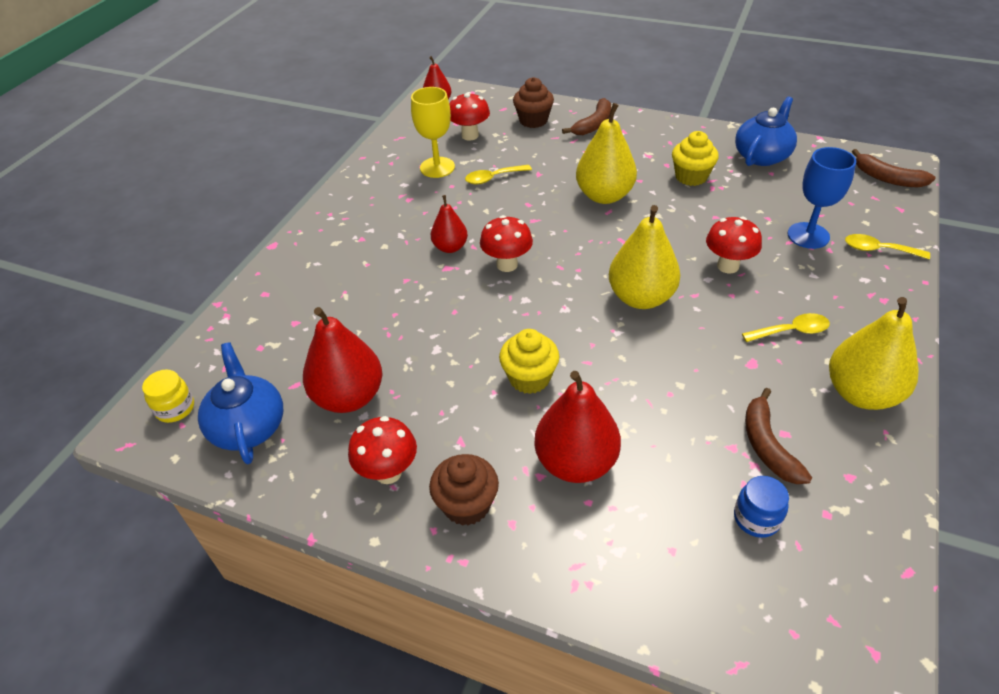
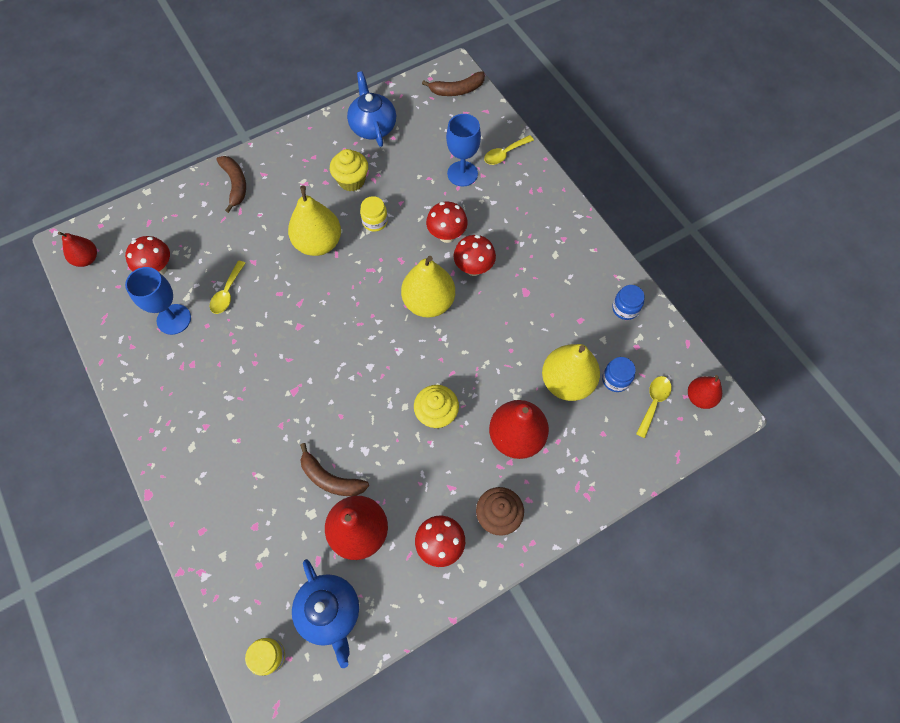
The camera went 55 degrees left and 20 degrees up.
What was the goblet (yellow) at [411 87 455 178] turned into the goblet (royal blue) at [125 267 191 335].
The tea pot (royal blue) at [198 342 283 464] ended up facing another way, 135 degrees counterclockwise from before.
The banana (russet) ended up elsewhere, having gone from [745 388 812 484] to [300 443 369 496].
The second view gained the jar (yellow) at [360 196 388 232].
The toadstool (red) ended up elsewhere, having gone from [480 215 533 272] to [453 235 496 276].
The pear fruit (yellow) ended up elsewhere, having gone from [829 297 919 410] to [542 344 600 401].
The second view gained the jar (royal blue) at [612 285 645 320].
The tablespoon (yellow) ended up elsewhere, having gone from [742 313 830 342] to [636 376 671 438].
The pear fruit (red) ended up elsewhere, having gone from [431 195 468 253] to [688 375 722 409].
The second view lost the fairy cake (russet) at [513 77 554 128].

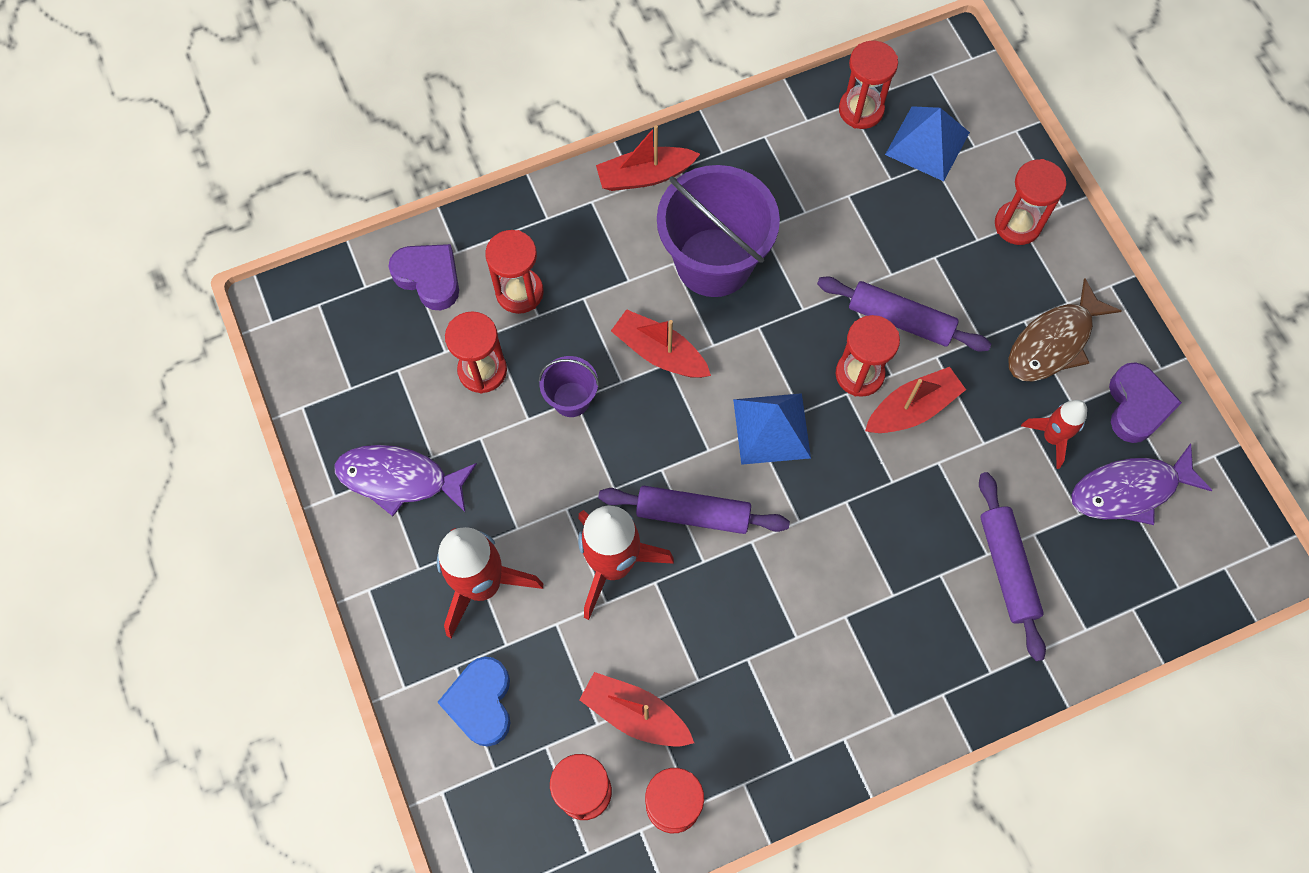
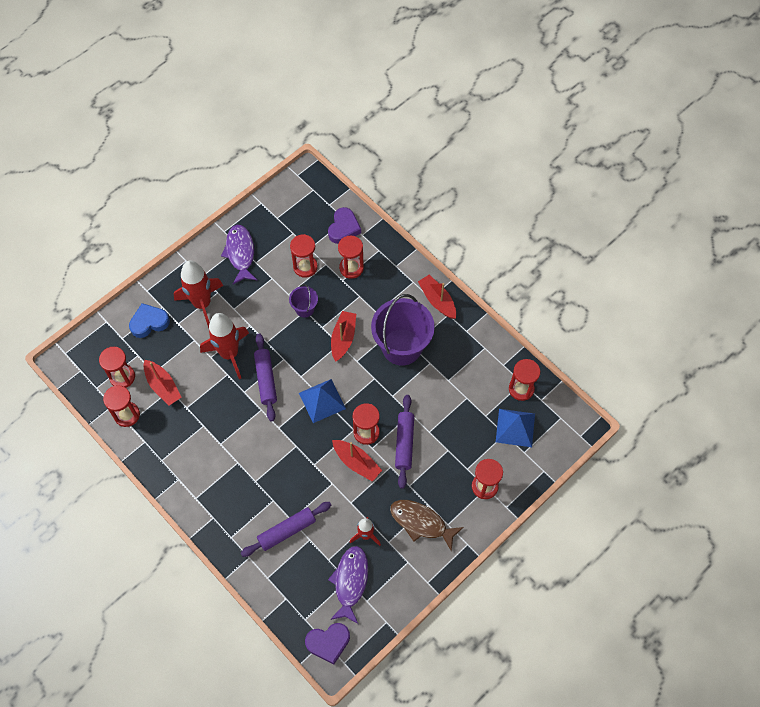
The camera went 70 degrees right and 5 degrees down.
The toy boat (red) at [579 672 694 746] ended up facing another way, 135 degrees clockwise from before.
The heart shape (purple) ended up elsewhere, having gone from [1109 362 1182 443] to [305 623 350 664].
The toy fish (purple) at [1071 444 1212 525] ended up facing another way, 45 degrees clockwise from before.

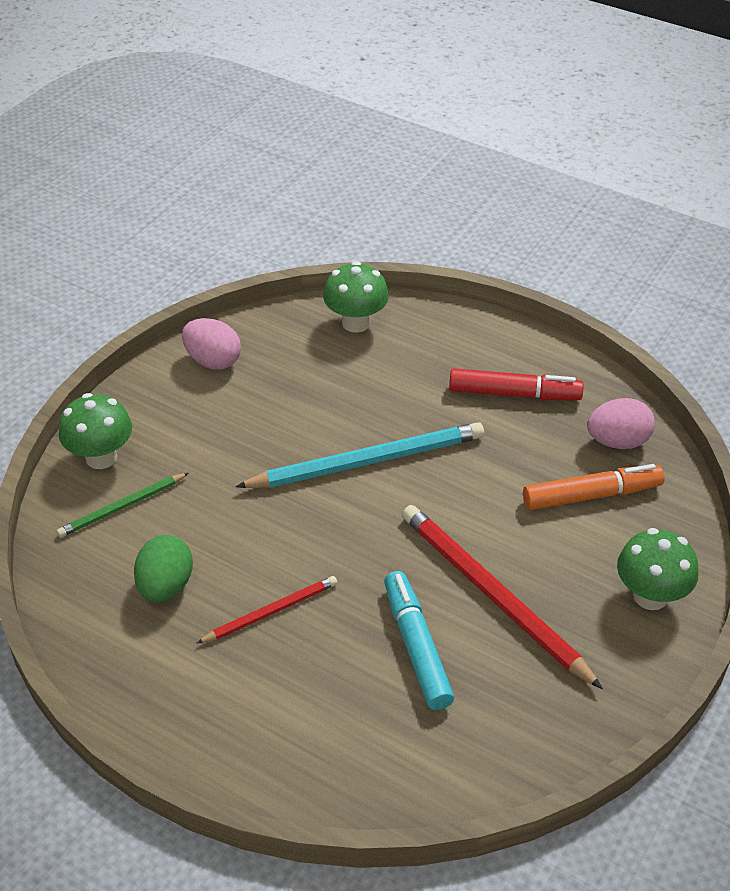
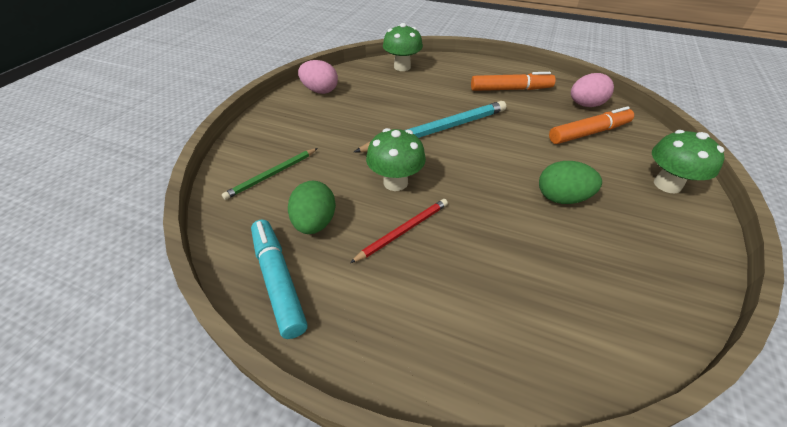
The camera went 10 degrees left and 0 degrees up.
The marker pen (aqua) ended up elsewhere, having gone from [384 571 454 710] to [251 220 307 339].
The toadstool (green) ended up elsewhere, having gone from [59 393 132 469] to [366 128 426 191].
What was the marker pen (red) at [449 368 584 400] turned into the marker pen (bright orange) at [471 72 556 91].
Where the lead pencil (red) stood at [402 505 603 689], the toy egg (green) came to stand at [539 161 602 204].

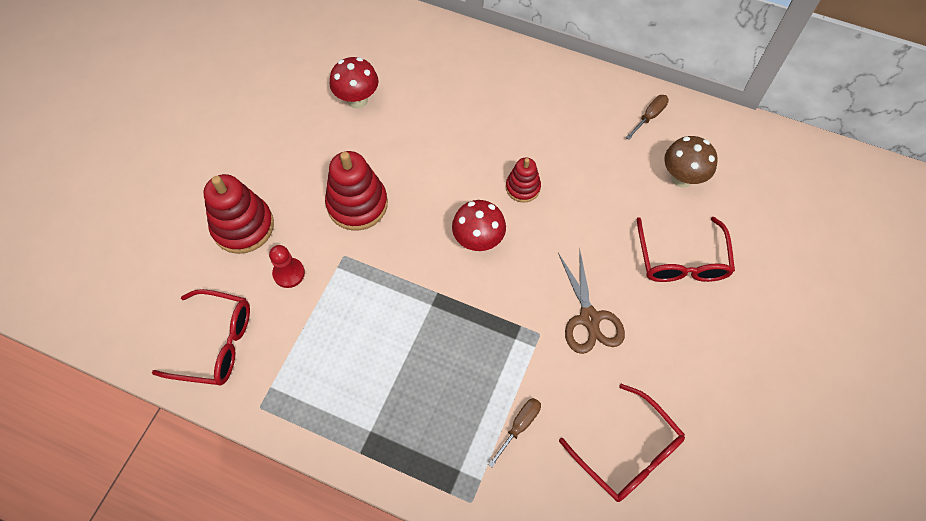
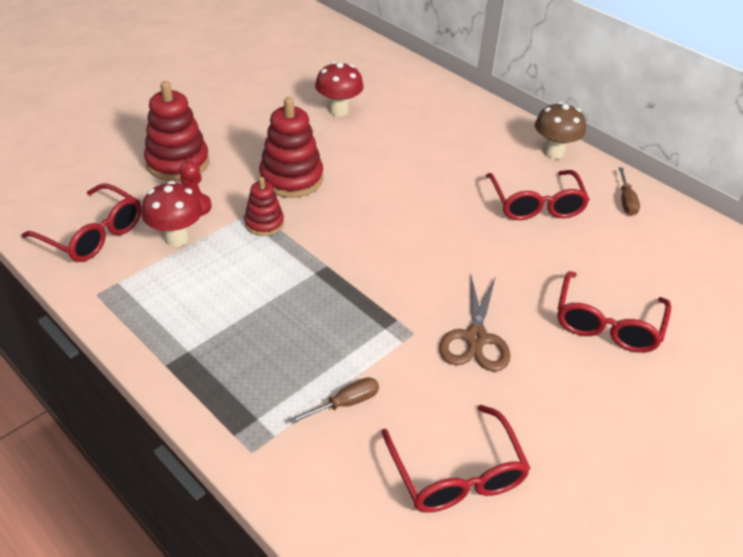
The camera went 20 degrees right and 20 degrees down.
The toadstool (red) ended up elsewhere, having gone from [452 200 506 252] to [142 181 203 247].
The stacking rings (red) ended up elsewhere, having gone from [506 158 541 202] to [244 177 284 236].
The second view gained the spectacles (red) at [486 170 590 220].
The toadstool (russet) ended up elsewhere, having gone from [664 136 718 188] to [535 102 586 159].
The screwdriver (russet) at [626 95 669 140] ended up facing another way, 120 degrees clockwise from before.

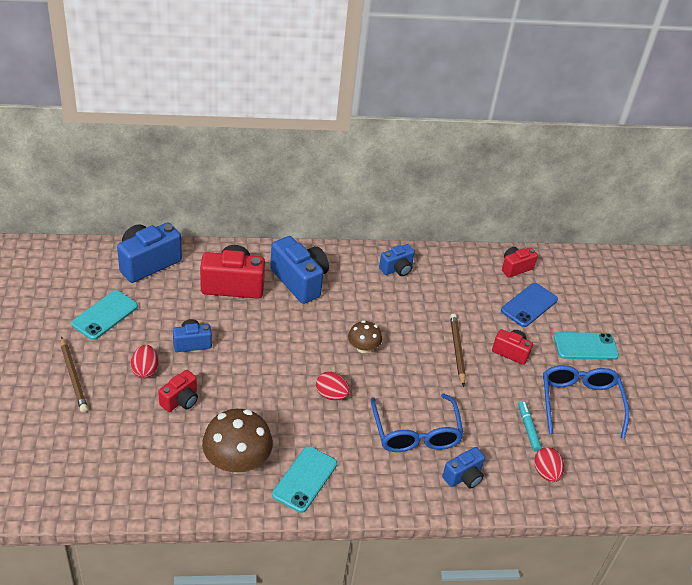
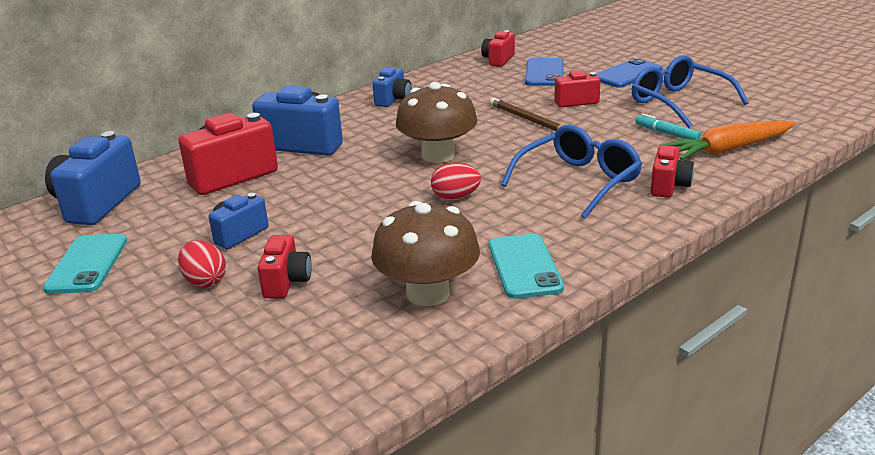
The camera went 30 degrees left and 15 degrees down.
The size of the toadstool (russet) at [348 320 382 353] changed by a factor of 1.79.
The spectacles (royal blue) at [371 394 464 452] ended up facing another way, 90 degrees counterclockwise from before.
What was the mobile phone (aqua) at [554 332 619 360] turned into the mobile phone (royal blue) at [596 58 662 88].
What was the compact camera (royal blue) at [442 447 485 488] turned into the compact camera (red) at [651 145 694 198].
Where the toy egg (red) stood at [534 447 564 482], the toy carrot (bright orange) came to stand at [663 121 795 160].
The second view lost the lead pencil (russet) at [61 337 88 412].

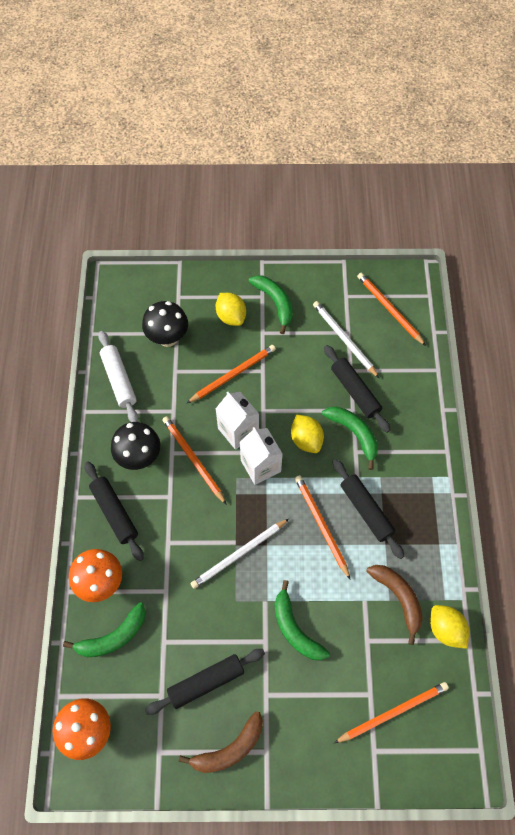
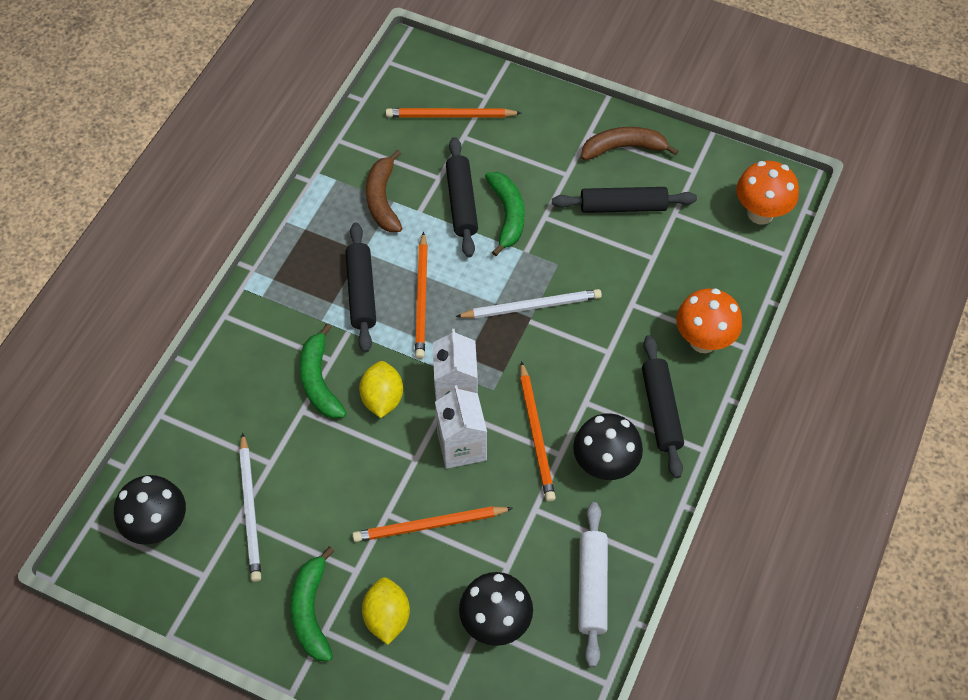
The camera went 155 degrees left and 5 degrees down.
Where the lead pencil (bright orange) stood at [357 273 426 346], the toadstool (ebony) came to stand at [114 475 186 545].
The dough roller (ebony) ended up elsewhere, having gone from [324 345 391 433] to [446 137 478 258].
The second view lost the banana (green) at [63 602 146 657].
The second view lost the lemon (yellow) at [430 605 469 649].

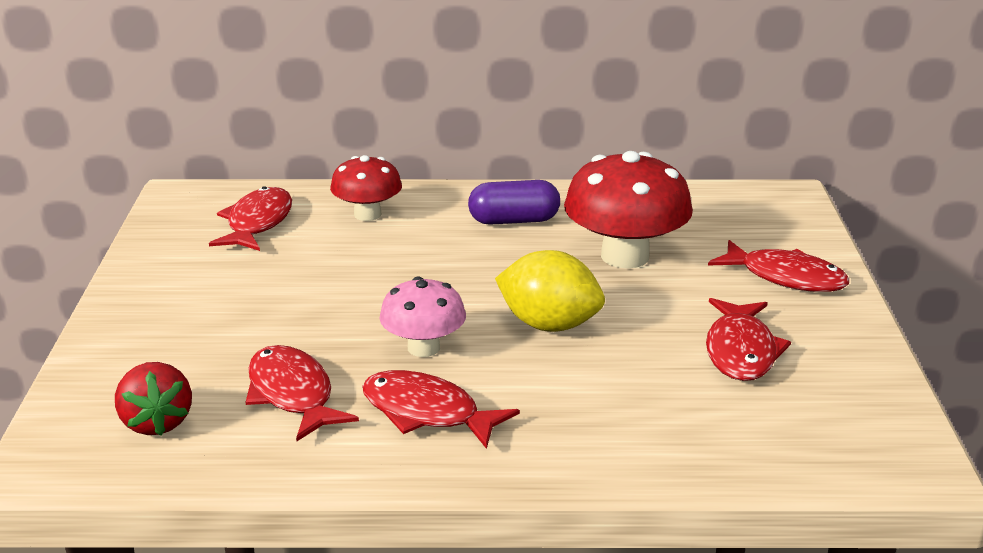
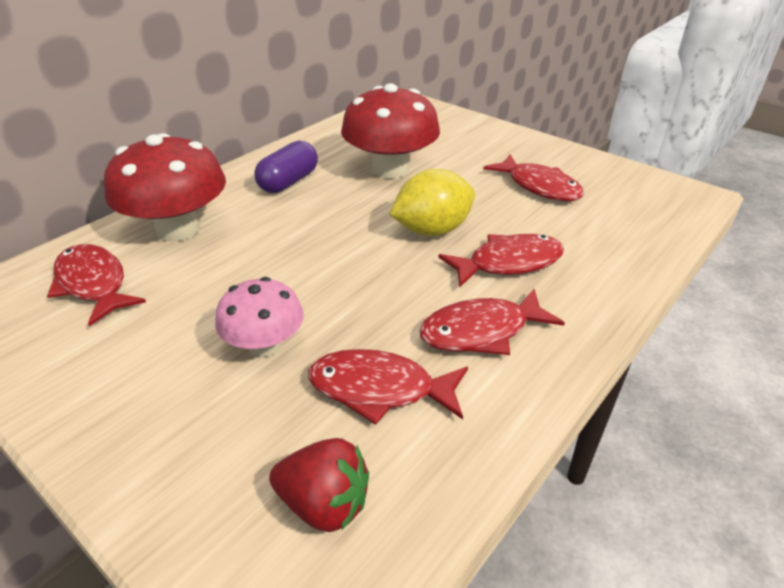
The camera went 50 degrees left and 10 degrees up.
The size of the toadstool (red) at [330 155 402 221] changed by a factor of 1.67.
The toadstool (rosy) ended up elsewhere, having gone from [380 277 466 357] to [215 277 304 357].
The toy fish (red) ended up elsewhere, having gone from [708 240 849 292] to [438 234 564 287].

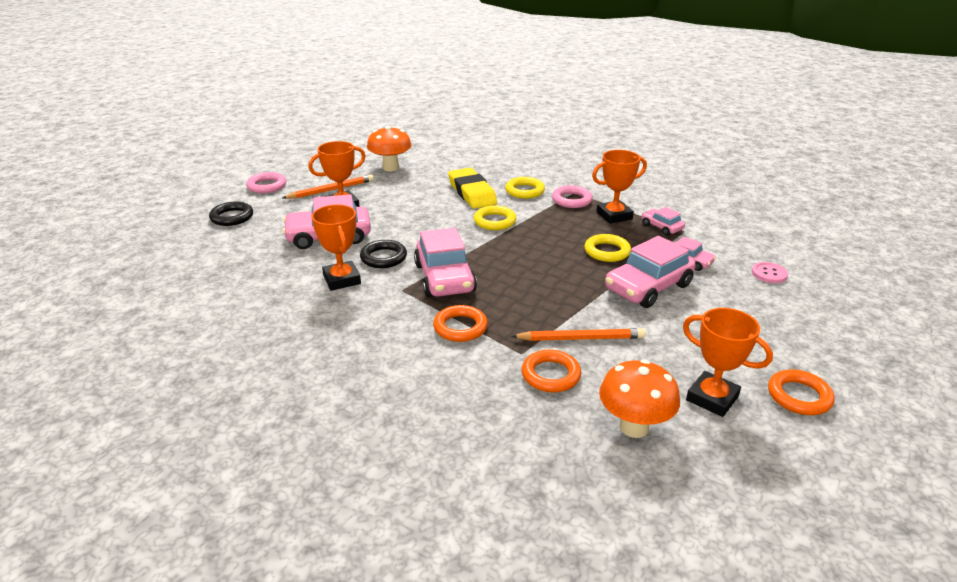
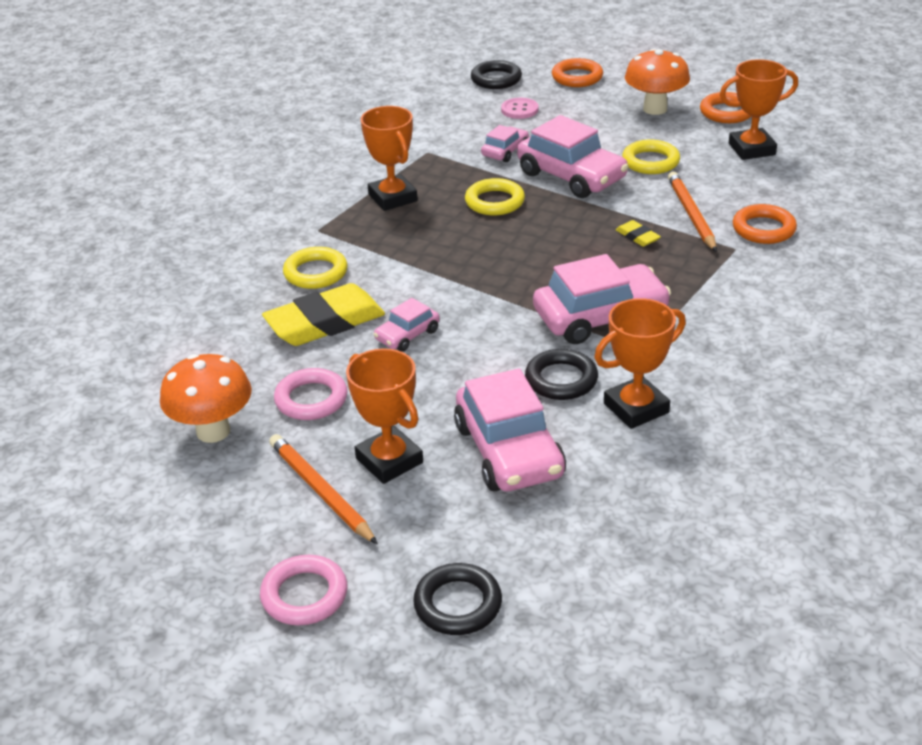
The camera went 95 degrees left and 5 degrees up.
The hoop (rosy) ended up elsewhere, having gone from [552 185 593 208] to [274 368 348 420].
The automobile (rosy) ended up elsewhere, having gone from [642 207 685 236] to [374 298 440 352].
The second view gained the hoop (ebony) at [471 60 522 89].
The hoop (bright orange) ended up elsewhere, having gone from [433 305 488 342] to [552 58 603 87].
The second view gained the gum eraser (yellow) at [616 220 661 247].
The hoop (yellow) ended up elsewhere, having gone from [474 205 516 230] to [622 140 680 174].
The toadstool (bright orange) ended up elsewhere, having gone from [599 360 680 438] to [625 48 690 115].
The award cup (bright orange) at [683 308 773 417] ended up facing another way, 45 degrees clockwise from before.

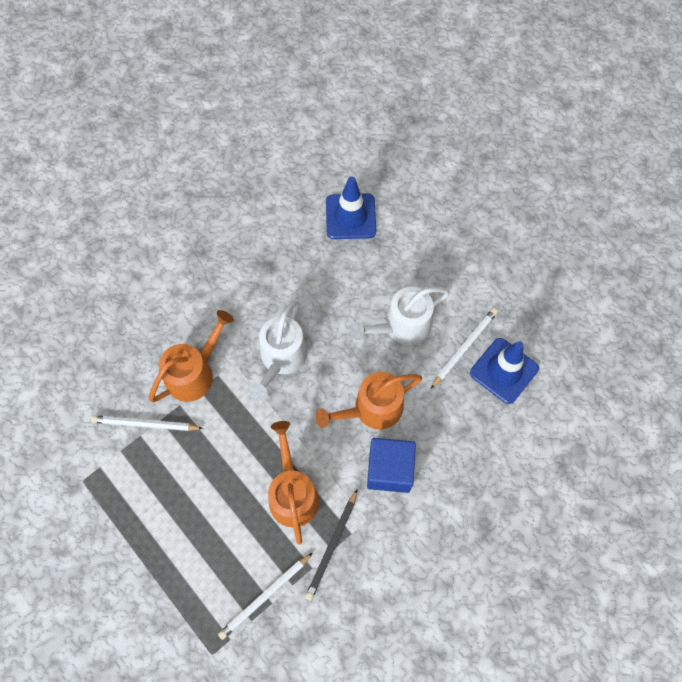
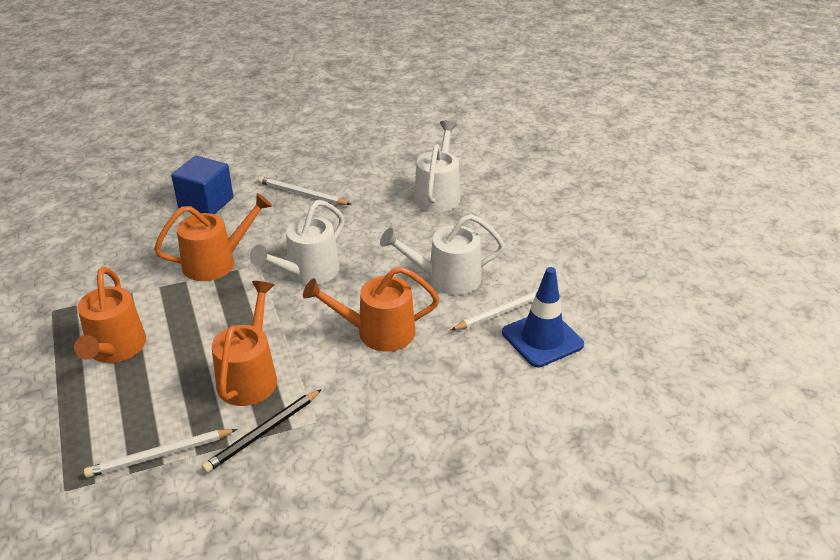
The camera went 20 degrees right and 30 degrees down.
The second view gained the sprinkling can (bright orange) at [74 267 146 363].
The cube (royal blue) ended up elsewhere, having gone from [367 438 416 493] to [171 156 233 214].
The lead pencil (pure white) ended up elsewhere, having gone from [91 415 203 431] to [258 176 351 205].
Where the safety cone (royal blue) stood at [326 177 376 239], the sprinkling can (pure white) came to stand at [414 120 460 212].

